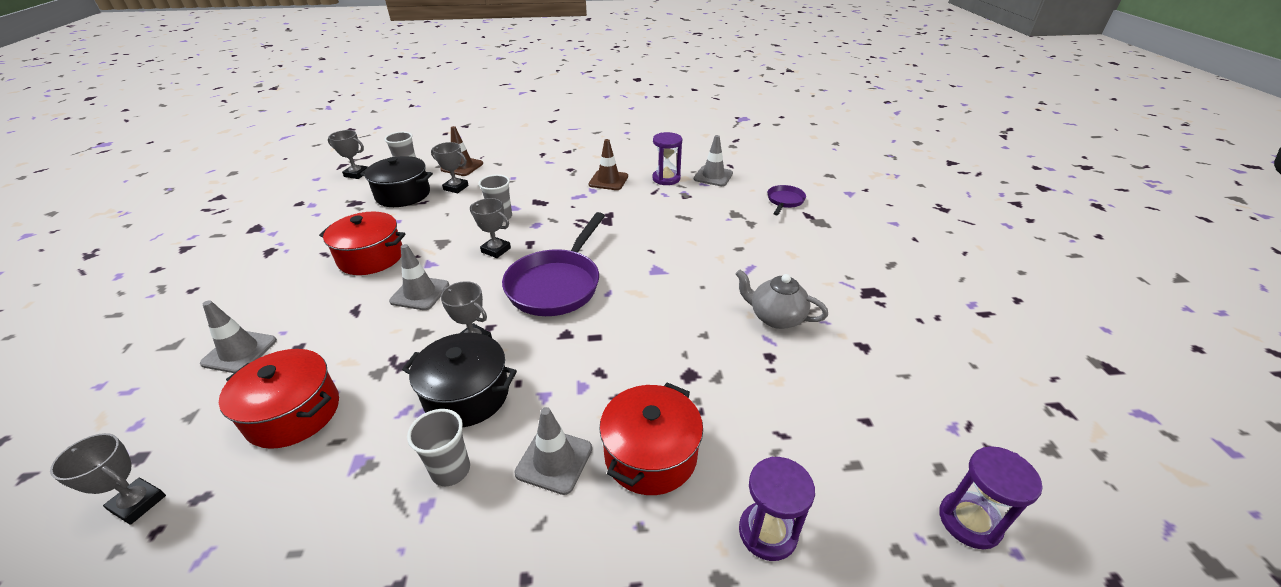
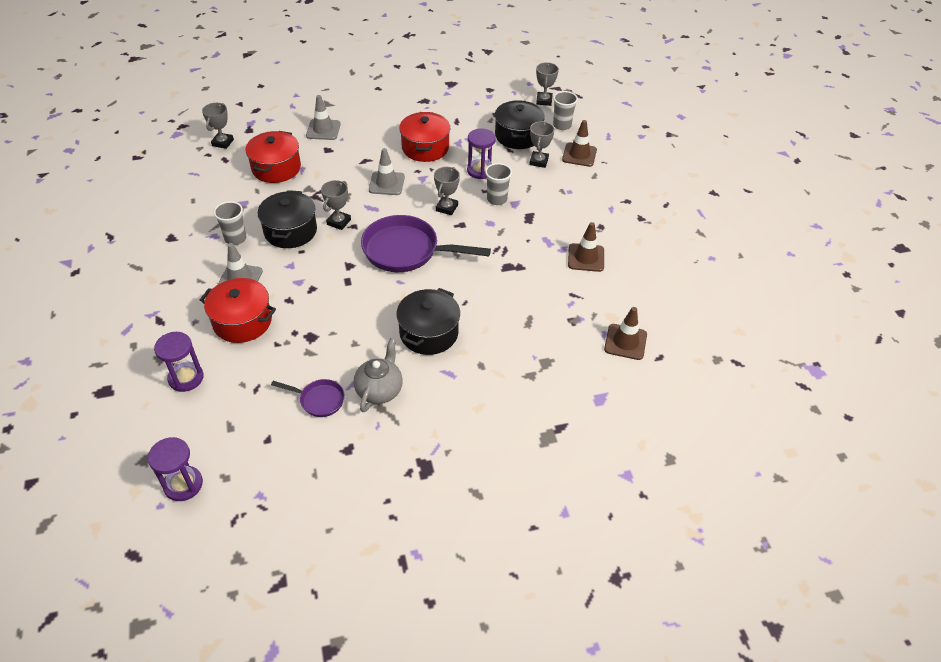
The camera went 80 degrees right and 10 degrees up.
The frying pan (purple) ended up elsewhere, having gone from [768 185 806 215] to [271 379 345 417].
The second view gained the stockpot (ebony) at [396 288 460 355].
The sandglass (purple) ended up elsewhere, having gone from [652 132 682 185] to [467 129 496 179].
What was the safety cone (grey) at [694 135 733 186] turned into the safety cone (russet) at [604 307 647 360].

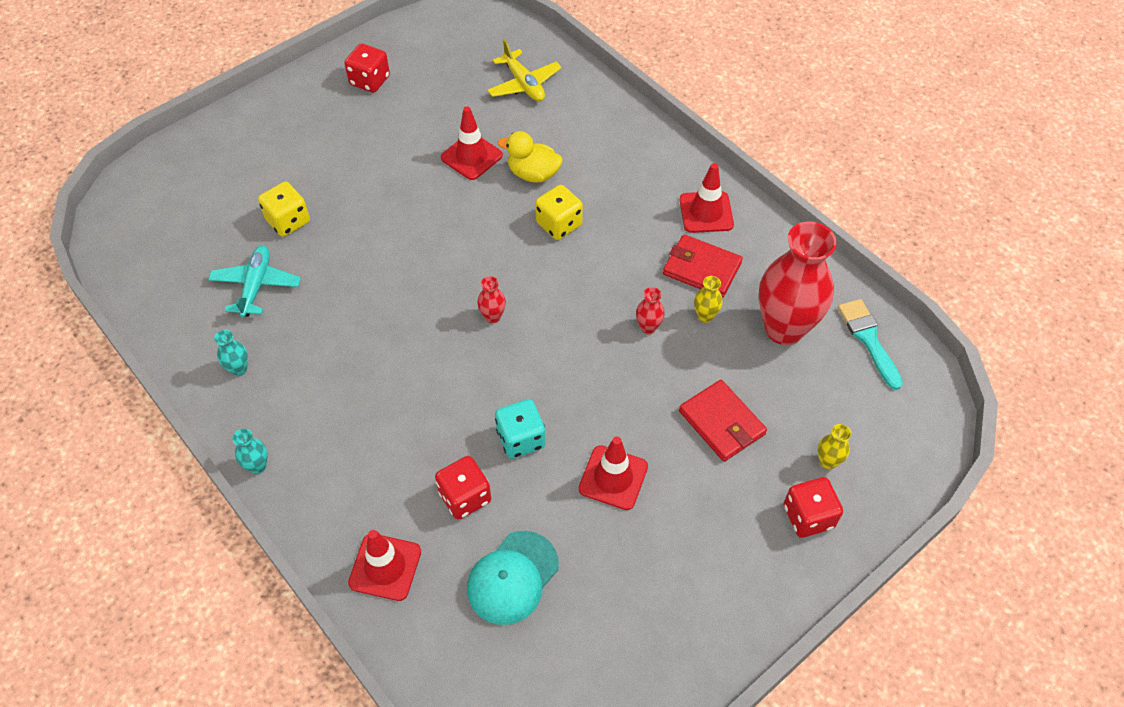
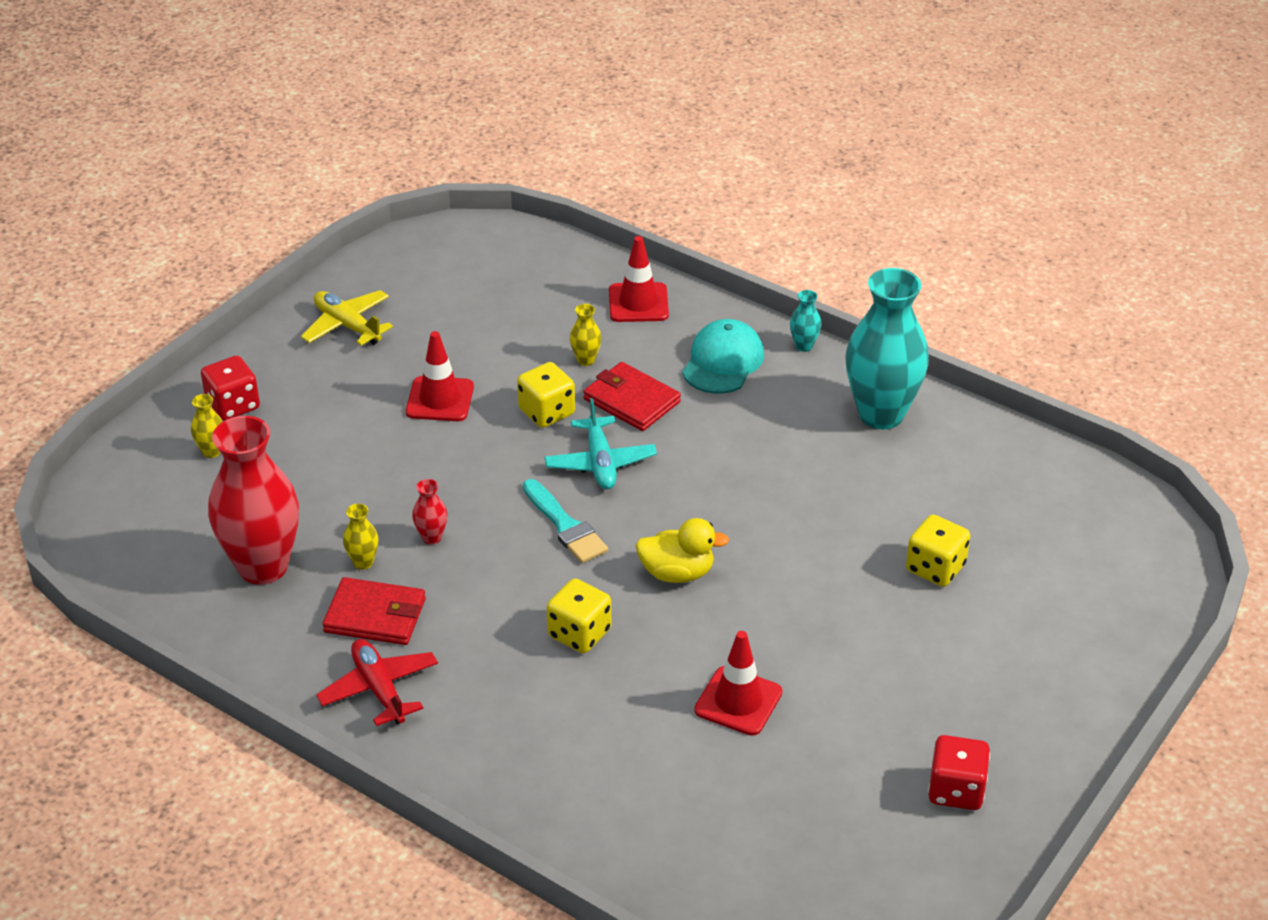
The camera went 165 degrees right and 15 degrees down.
The toy plane (yellow) ended up elsewhere, having gone from [487 40 562 102] to [301 290 393 346].
Where the safety cone (red) stood at [680 163 734 233], the toy plane (red) came to stand at [316 639 438 726].
What was the game die (aqua) at [495 399 545 459] turned into the game die (yellow) at [517 362 575 428].
The brush (aqua) ended up elsewhere, having gone from [838 299 903 390] to [523 479 608 563].
The toy plane (aqua) ended up elsewhere, having gone from [208 245 301 317] to [544 398 657 490].
Where the game die (red) stood at [435 456 491 520], the flower vase (yellow) came to stand at [570 304 602 366].
The wallet (red) ended up elsewhere, having gone from [679 380 767 462] to [583 362 681 431].
The rubber duck (yellow) ended up elsewhere, having gone from [498 131 562 183] to [636 518 729 583].
The baseball cap (aqua) ended up elsewhere, having gone from [467 531 559 625] to [682 319 764 394].
The size of the flower vase (aqua) at [214 330 248 376] changed by a factor of 2.49.
The second view lost the flower vase (red) at [477 276 506 323].

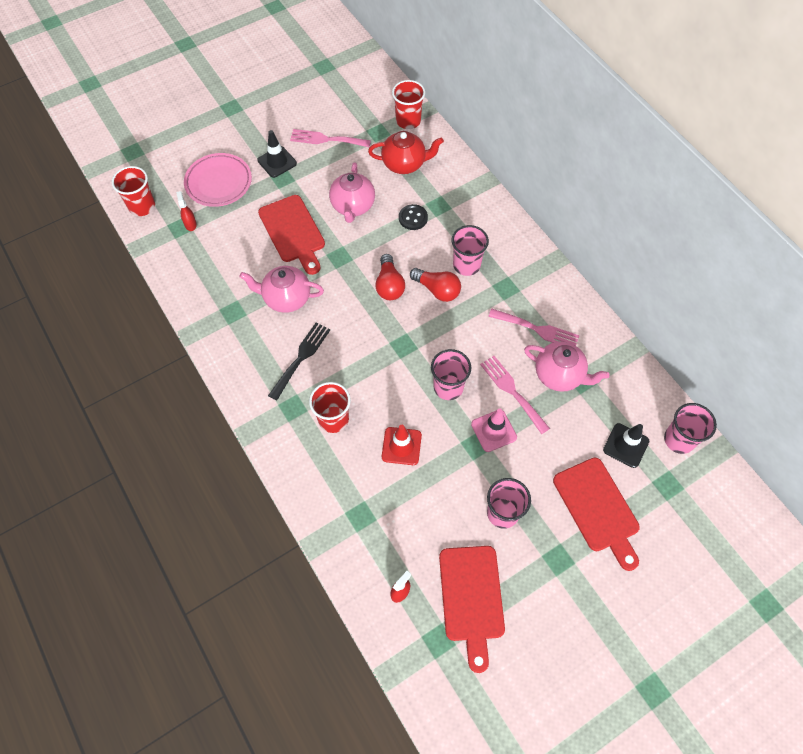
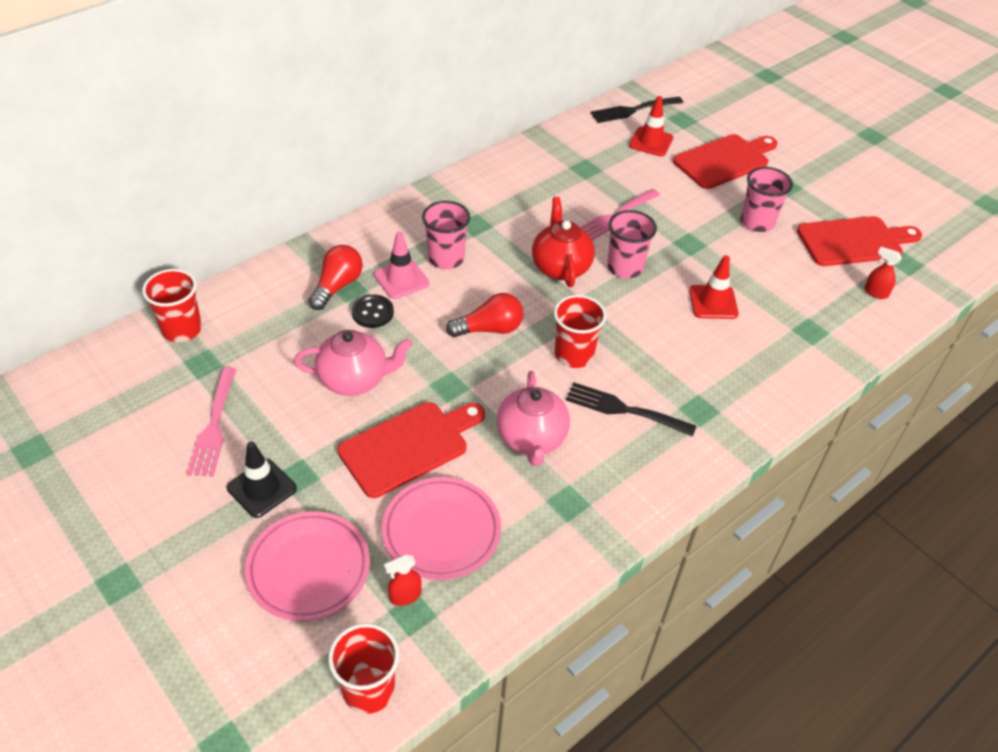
The camera went 100 degrees left and 15 degrees down.
The bulb (red) ended up elsewhere, having gone from [410 268 461 302] to [308 245 363 310].
The safety cone (rosy) ended up elsewhere, having gone from [471 408 517 452] to [374 231 429 299].
The second view gained the plate (rosy) at [382 477 501 580].
The tea pot (red) ended up elsewhere, having gone from [368 131 444 174] to [532 197 595 287].
The cup (red) ended up elsewhere, having gone from [309 382 351 433] to [554 295 606 368].
Where the cup (rosy) stood at [664 403 717 454], the fork (ebony) came to stand at [590 97 683 123].
What was the safety cone (ebony) at [603 423 649 468] turned into the safety cone (red) at [629 96 673 156].
The second view lost the fork (rosy) at [488 308 580 346].
The second view lost the tea pot (rosy) at [524 342 610 392].

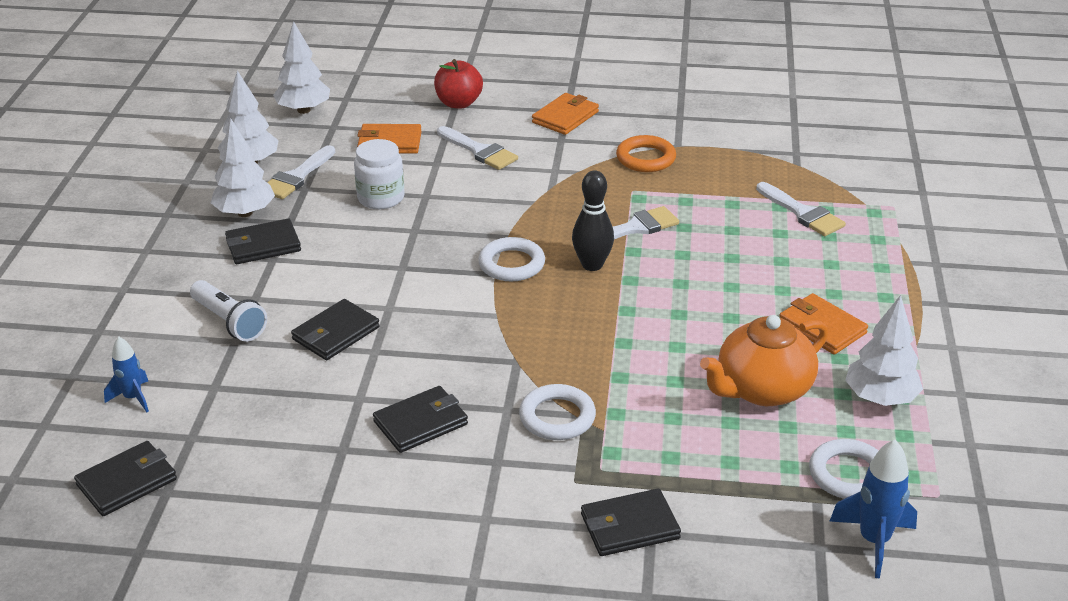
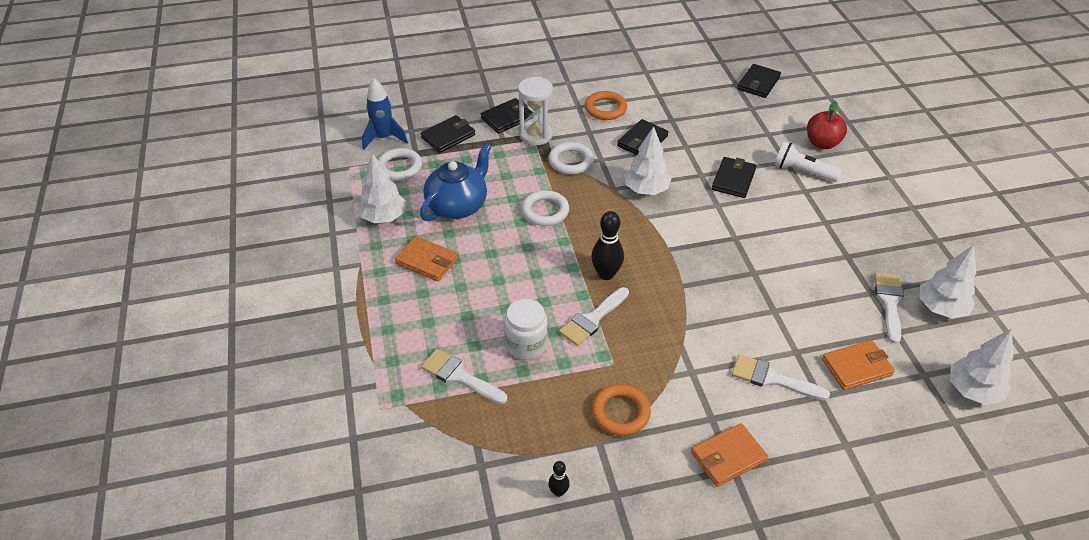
The camera went 160 degrees right and 10 degrees up.
What was the tea pot (bright orange) at [700 315 828 406] turned into the tea pot (royal blue) at [420 143 491 221].
The wallet (ebony) ended up elsewhere, having gone from [225 218 301 264] to [421 115 475 153].
The jar (pure white) ended up elsewhere, having gone from [354 139 405 209] to [504 299 548 360].
The second view gained the sandglass (pure white) at [518 77 553 145].
The hoop (pure white) ended up elsewhere, having gone from [478 237 545 282] to [521 190 569 226].
The second view gained the tenpin (ebony) at [548 461 570 497].
The second view gained the hoop (bright orange) at [585 91 627 120].
The fir tree (pure white) ended up elsewhere, having gone from [210 118 275 217] to [624 126 671 195].
The wallet (bright orange) at [532 93 599 135] ended up facing another way, 45 degrees clockwise from before.
The apple fruit (red) ended up elsewhere, having gone from [434 59 483 109] to [807 101 847 149].
The second view lost the toy rocket (royal blue) at [104 337 149 413].

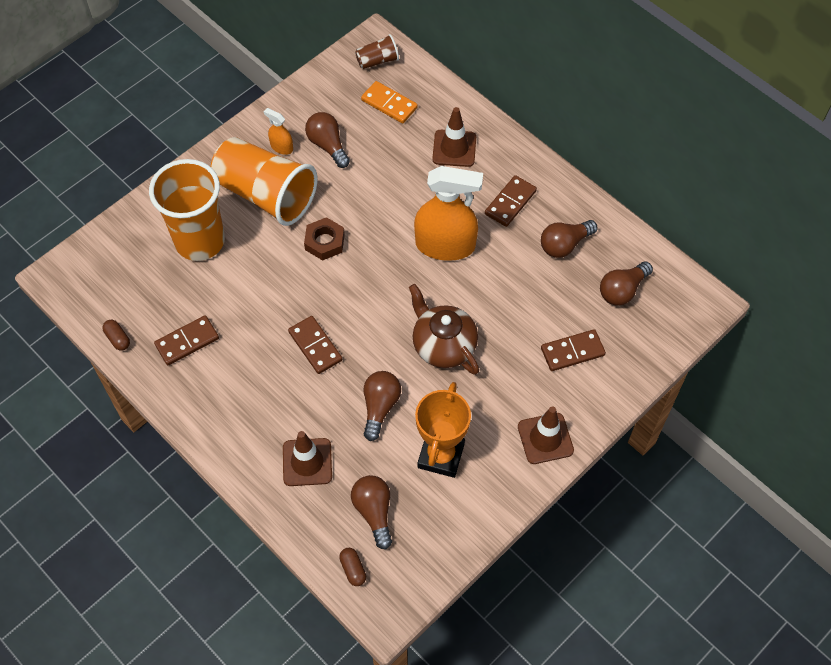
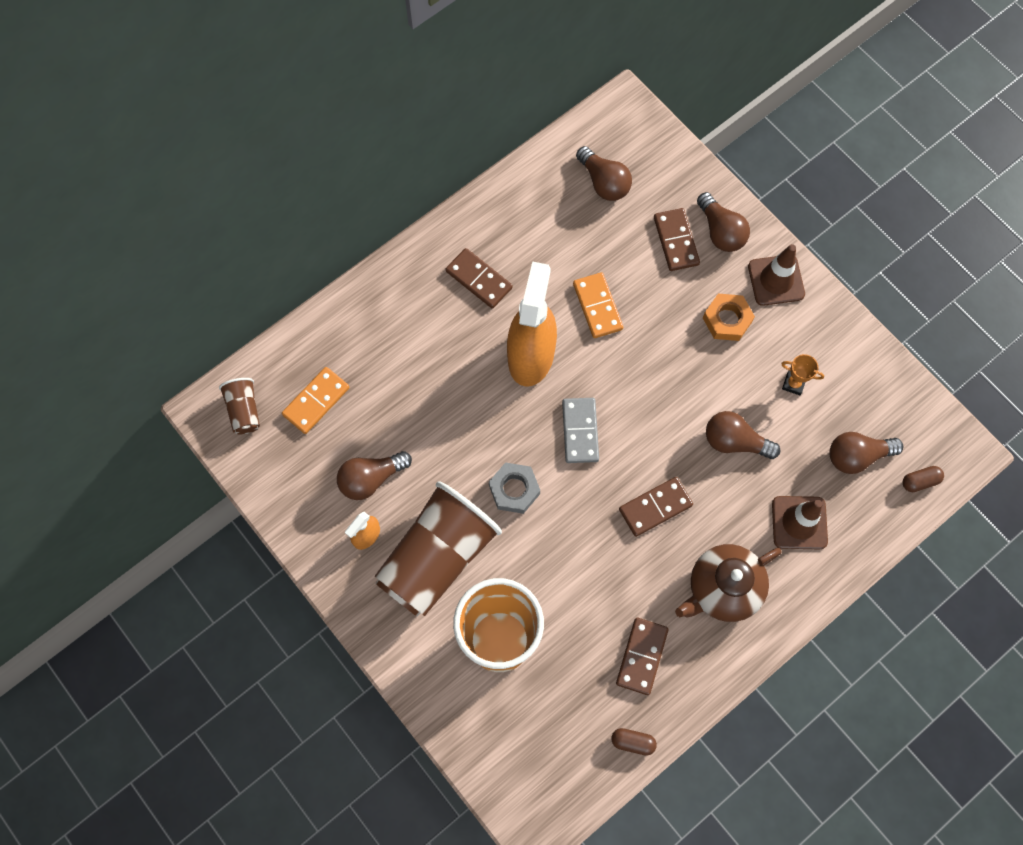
The camera went 85 degrees left and 10 degrees up.
What was the cup (bright orange) at [211 137 318 226] turned into the cup (russet) at [375 481 502 617].
What was the hexagon nut (russet) at [304 217 345 261] turned into the hexagon nut (grey) at [489 462 540 514].
The second view gained the domino (grey) at [562 398 599 463].
The second view gained the domino (bright orange) at [573 272 623 338].
The pill (russet) at [102 320 130 351] ended up facing another way, 45 degrees clockwise from before.
The domino (russet) at [154 315 219 365] ended up facing another way, 45 degrees clockwise from before.
The tea pot (russet) ended up elsewhere, having gone from [409 284 479 375] to [675 544 781 622].
The bulb (russet) ended up elsewhere, having gone from [541 220 598 258] to [697 192 750 252].
The second view gained the hexagon nut (bright orange) at [703 293 755 341].
The size of the award cup (bright orange) at [415 382 471 478] changed by a factor of 0.47.
The second view lost the safety cone (russet) at [432 107 476 167].

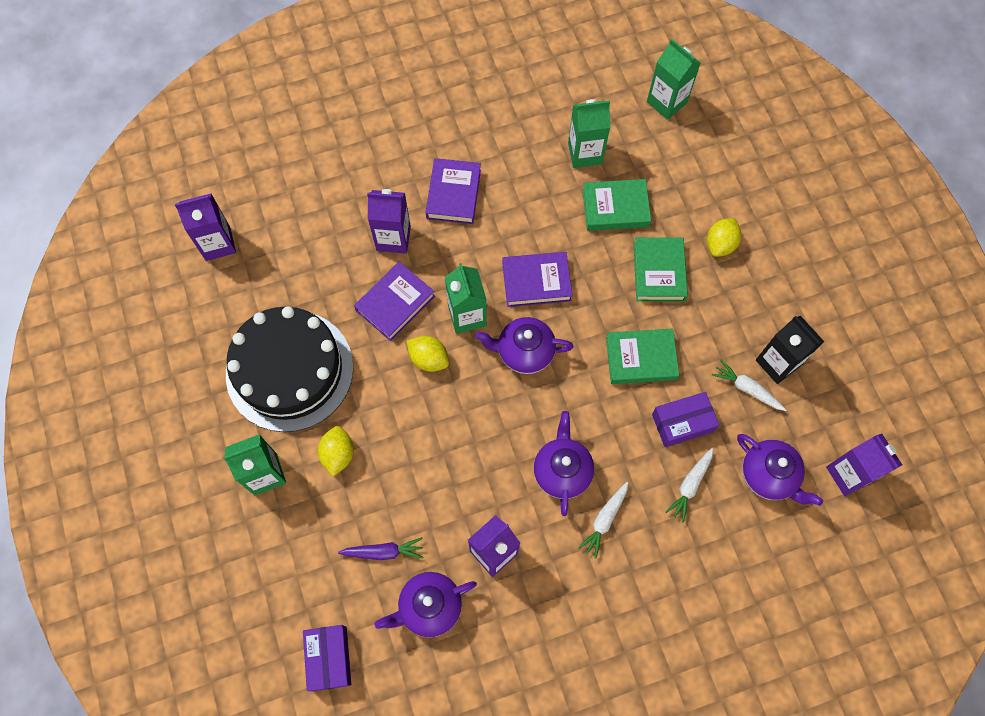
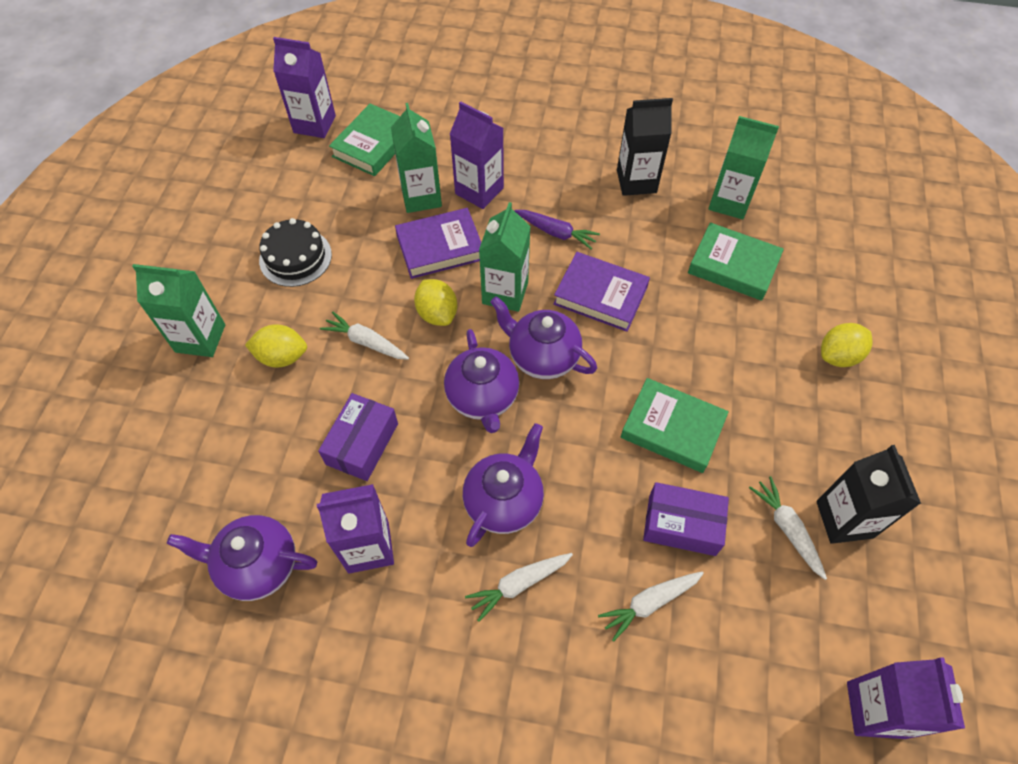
The camera went 30 degrees right and 10 degrees down.
The lemon (yellow) at [318 426 354 477] ended up facing another way, 60 degrees clockwise from before.
The size of the gateau (ebony) at [226 306 353 432] changed by a factor of 0.49.
The box (purple) ended up elsewhere, having gone from [303 625 351 691] to [318 393 398 481].
The second view gained the toy carrot (pure white) at [320 311 409 360].
The hardback (green) ended up elsewhere, having gone from [634 237 688 302] to [329 104 400 176].
The carton (green) ended up elsewhere, having gone from [647 39 701 120] to [391 103 442 213].
The tea pot (purple) ended up elsewhere, having gone from [737 434 823 506] to [444 329 519 433].
The toy carrot (purple) ended up elsewhere, having gone from [338 537 423 560] to [515 210 600 250].
The second view gained the carton (ebony) at [617 98 673 196].
The second view lost the hardback (purple) at [425 158 481 224].

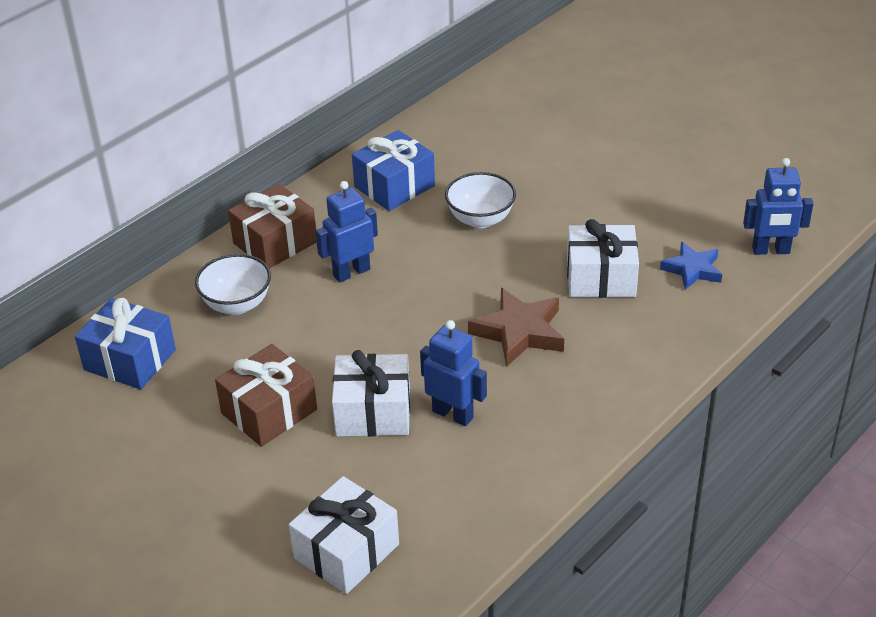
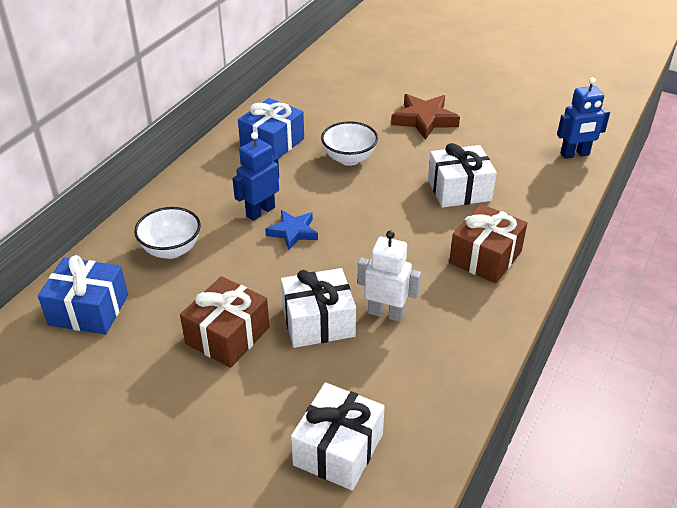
The camera went 15 degrees left and 0 degrees up.
The five-pointed star (royal blue) ended up elsewhere, having gone from [660 242 722 290] to [265 210 318 250].
What was the robot figure (royal blue) at [420 320 487 426] turned into the robot figure (pure white) at [357 230 421 322].
The five-pointed star (russet) ended up elsewhere, having gone from [468 288 564 367] to [391 94 460 140].
The wrapped gift (russet) ended up elsewhere, having gone from [228 184 317 269] to [449 204 527 283].

